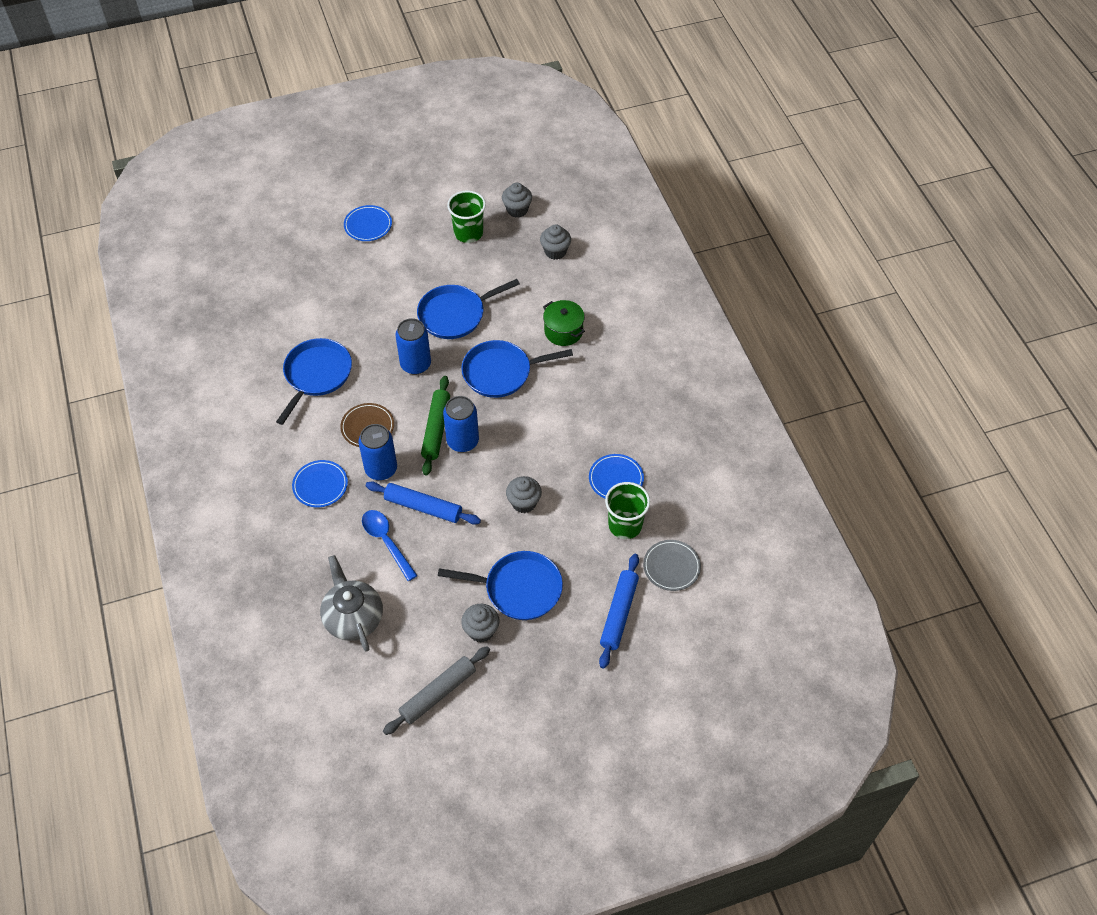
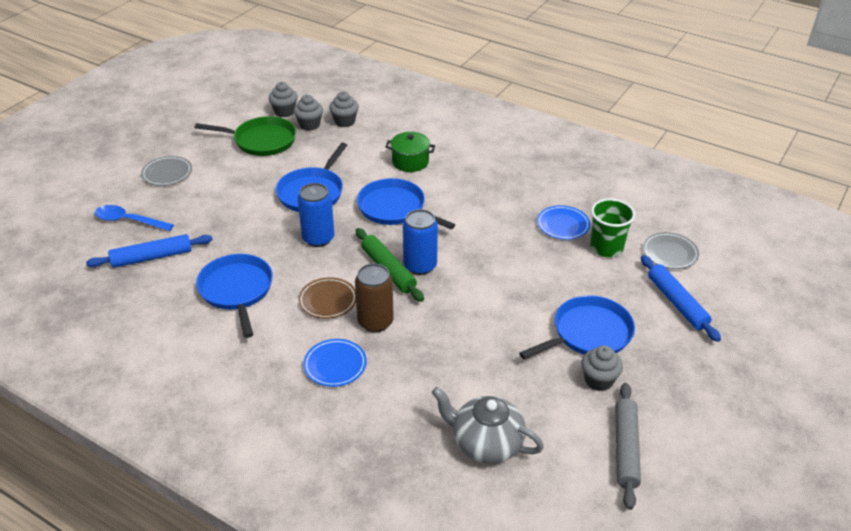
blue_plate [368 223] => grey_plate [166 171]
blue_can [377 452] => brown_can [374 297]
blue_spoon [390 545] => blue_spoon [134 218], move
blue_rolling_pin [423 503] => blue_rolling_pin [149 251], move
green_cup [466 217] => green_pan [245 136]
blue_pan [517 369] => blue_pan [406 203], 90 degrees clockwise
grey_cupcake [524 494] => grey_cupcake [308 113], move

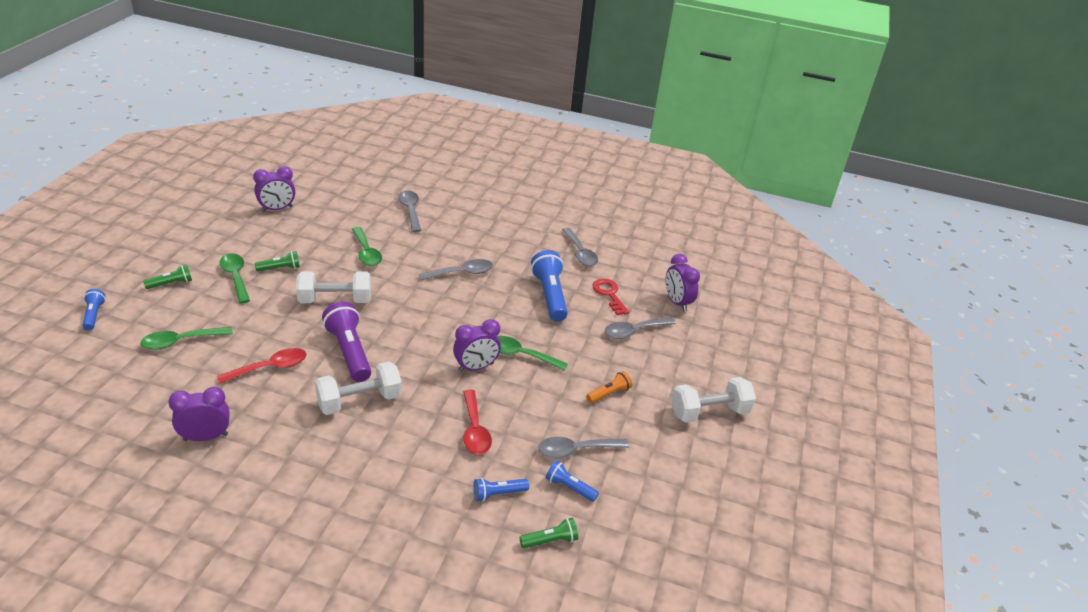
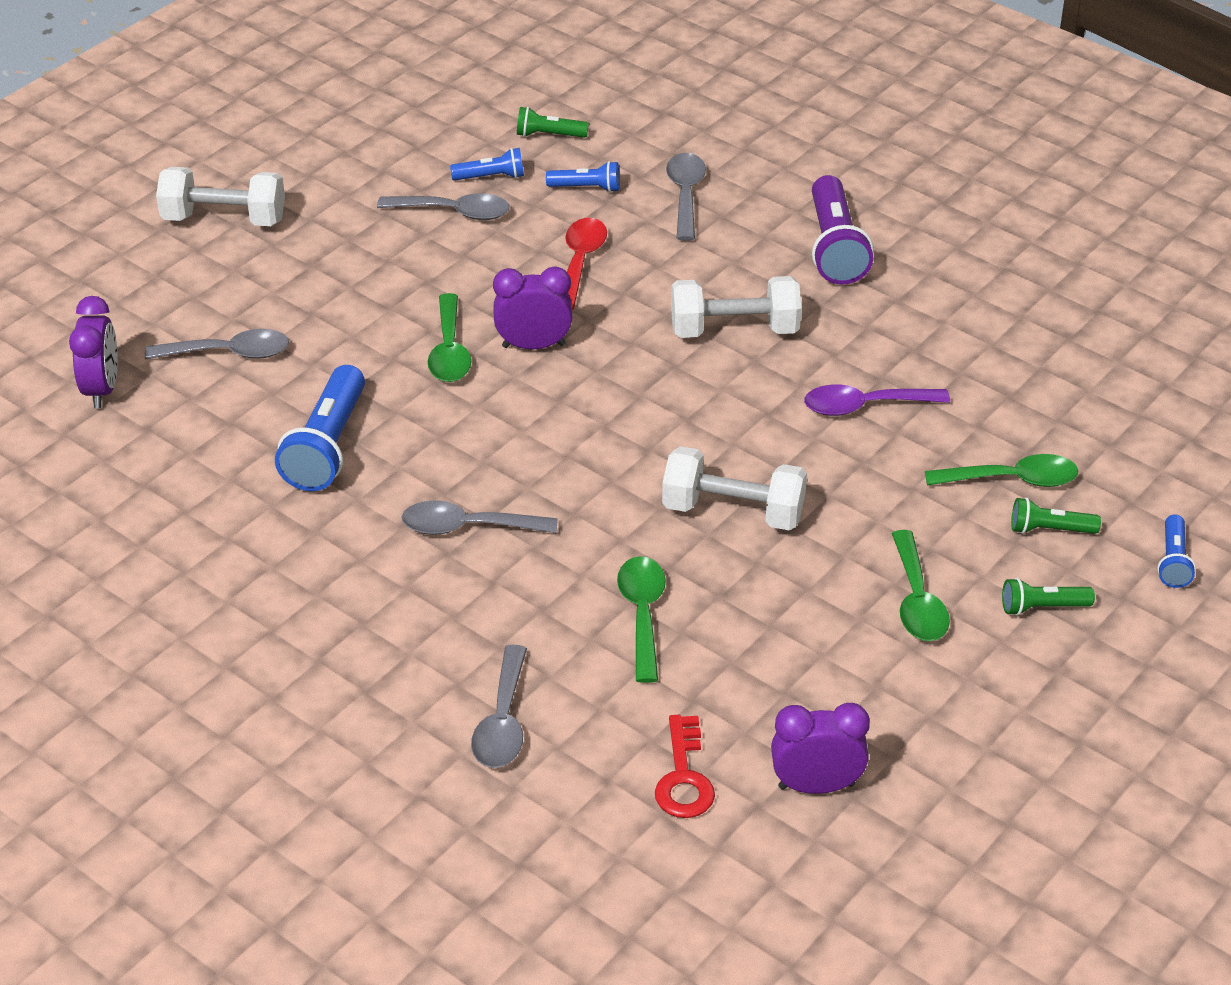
purple_clock [198 414] => nothing
red_spoon [262 366] => purple_spoon [877 400]
green_flashlight [277 261] => green_flashlight [1056 516], move
purple_flashlight [346 342] => purple_flashlight [842 230], move
green_spoon [532 353] => green_spoon [449 337], 45 degrees clockwise
blue_flashlight [572 481] => blue_flashlight [487 164], 60 degrees counterclockwise
grey_spoon [580 247] => grey_spoon [686 197], move
orange_flashlight [609 387] => nothing
red_key [610 297] => red_key [685 766], move

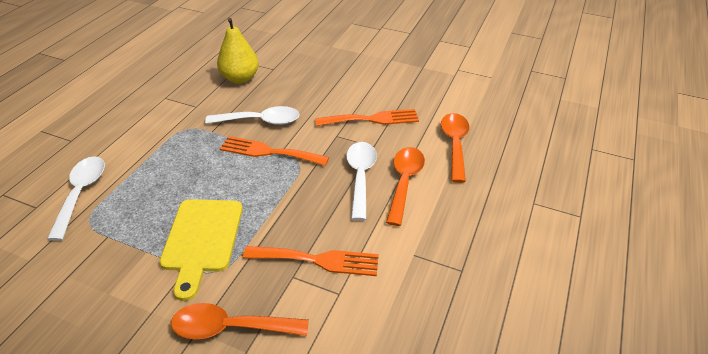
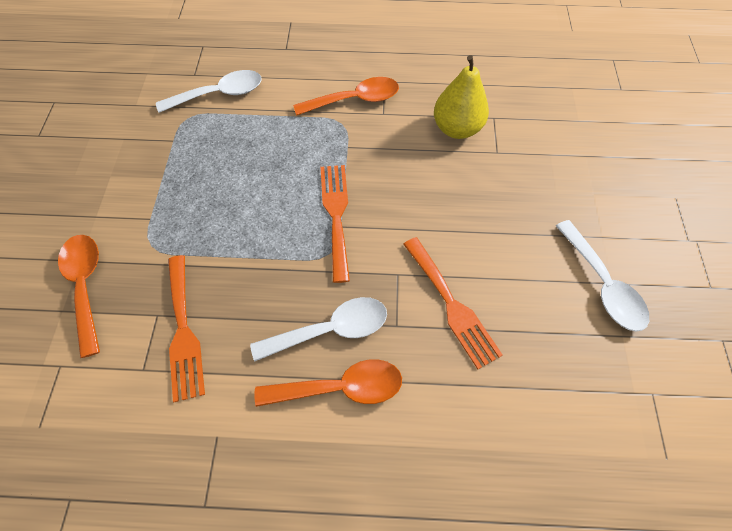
yellow_cutting_board [201 250] => nothing
white_spoon [252 115] => white_spoon [602 276], move
orange_spoon [455 148] => orange_spoon [346 96], move

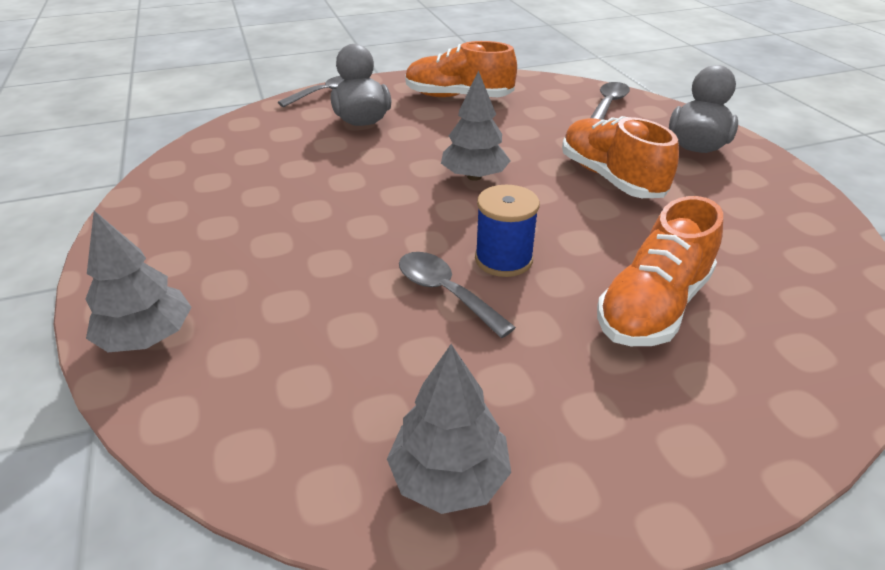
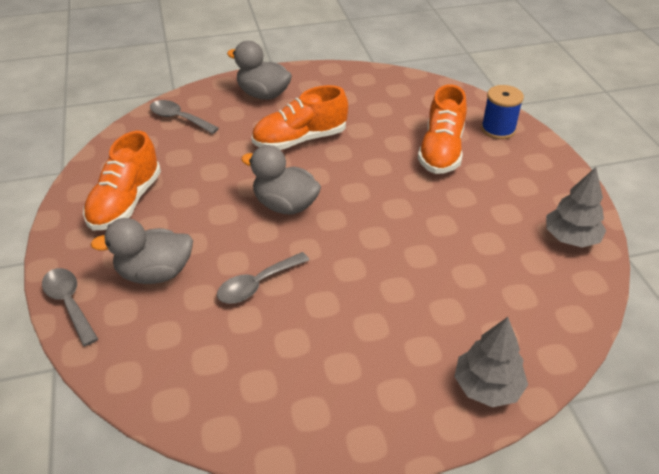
grey_spoon [457 295] => grey_spoon [263 277], move
grey_tree [476 125] => grey_duck [281 180]
blue_spool [507 231] => blue_spool [502 112], move
orange_shoe [660 271] => orange_shoe [442 129], 60 degrees clockwise

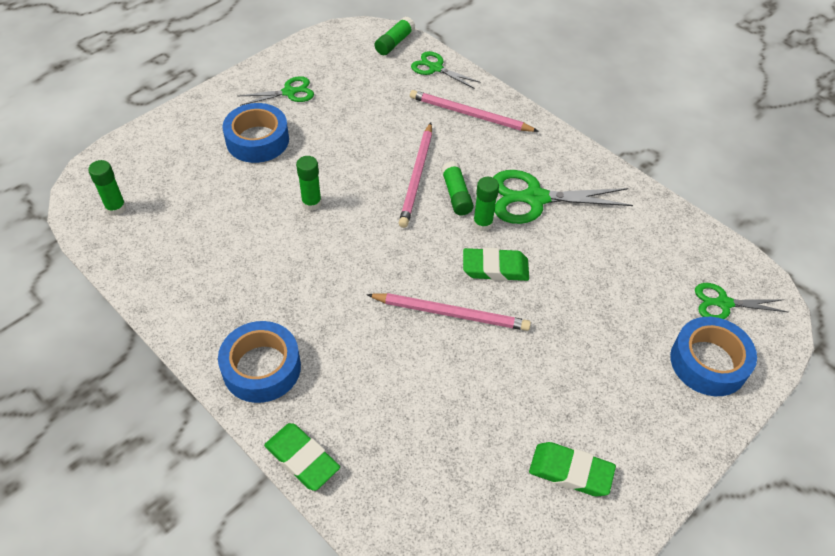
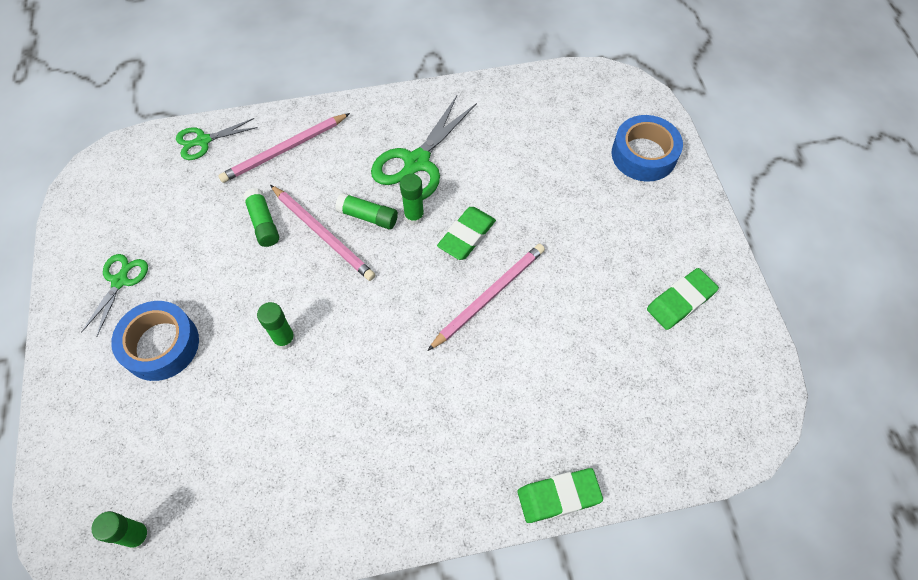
blue_tape [259 362] => nothing
green_glue_stick [395 35] => green_glue_stick [261 217], move
green_scissors [741 301] => nothing

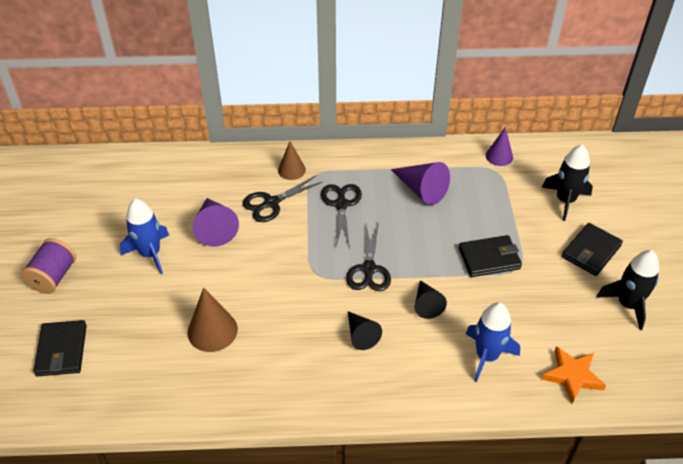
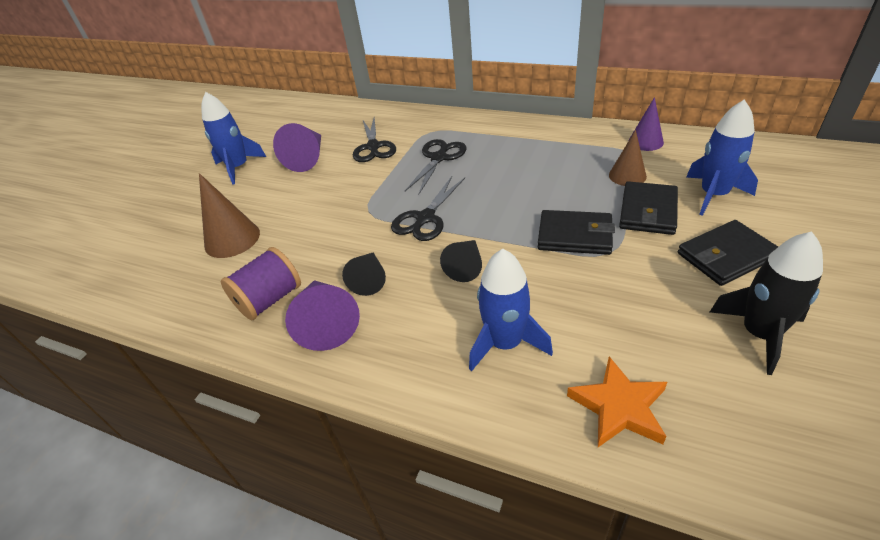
purple_spool [48 266] => purple_spool [261 283], move
black_wallet [60 348] => black_wallet [648 208], move
black_scissors [282 199] => black_scissors [374 140], 90 degrees counterclockwise
brown_cone [292 160] => brown_cone [628 158], move
purple_cone [420 183] => purple_cone [322 315], move
black_rocket [567 183] => blue_rocket [722 158]

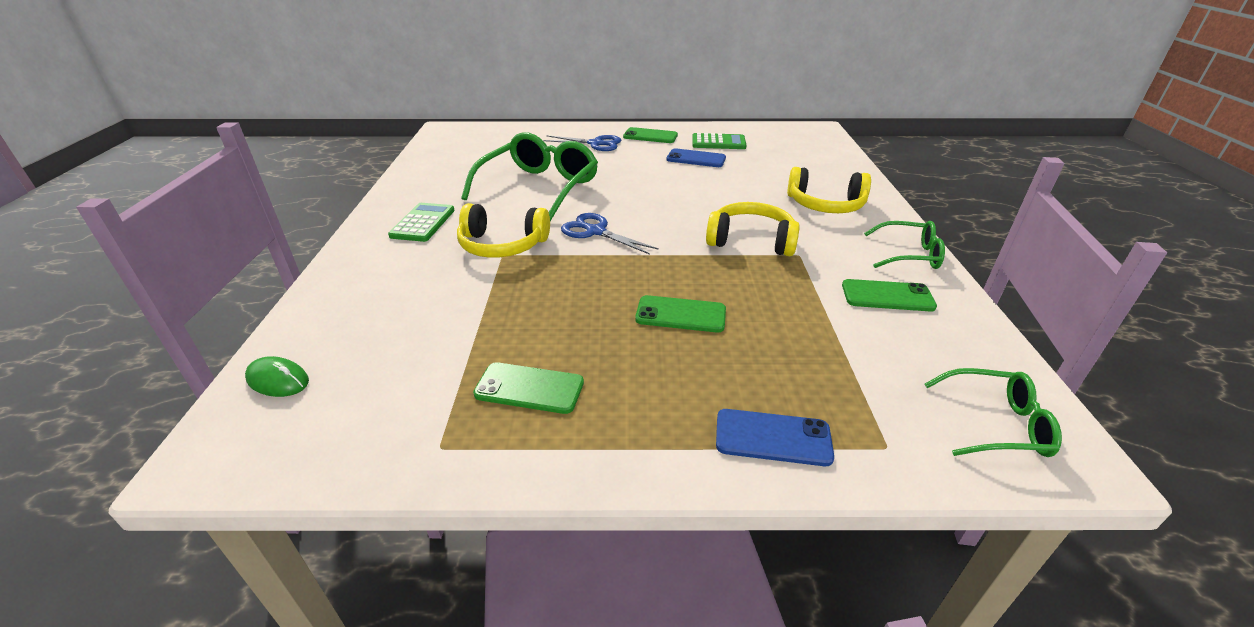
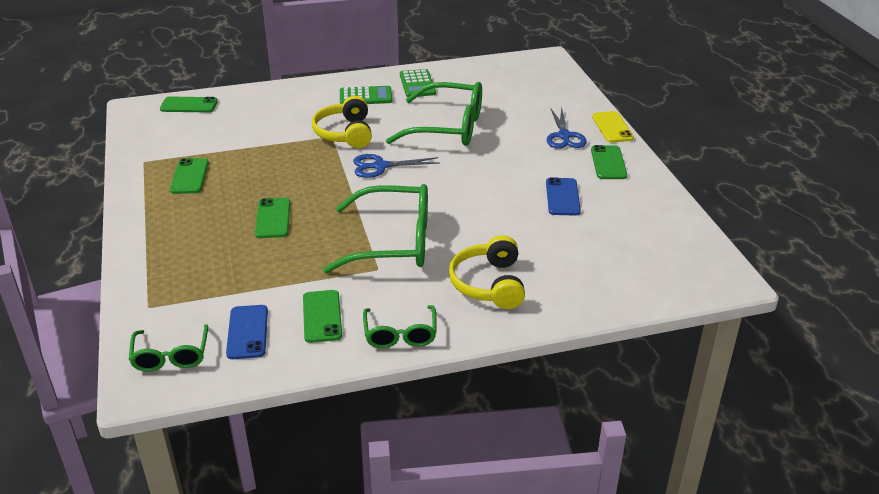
green_mouse [277 376] => green_phone [189 104]
blue_scissors [610 234] => blue_scissors [396 166], 120 degrees counterclockwise
green_calculator [719 141] => green_calculator [418 83], move
yellow_headphones [753 229] => green_glasses [375 228]
blue_phone [775 437] => blue_phone [247 332], move
nothing => yellow_phone [613 127]

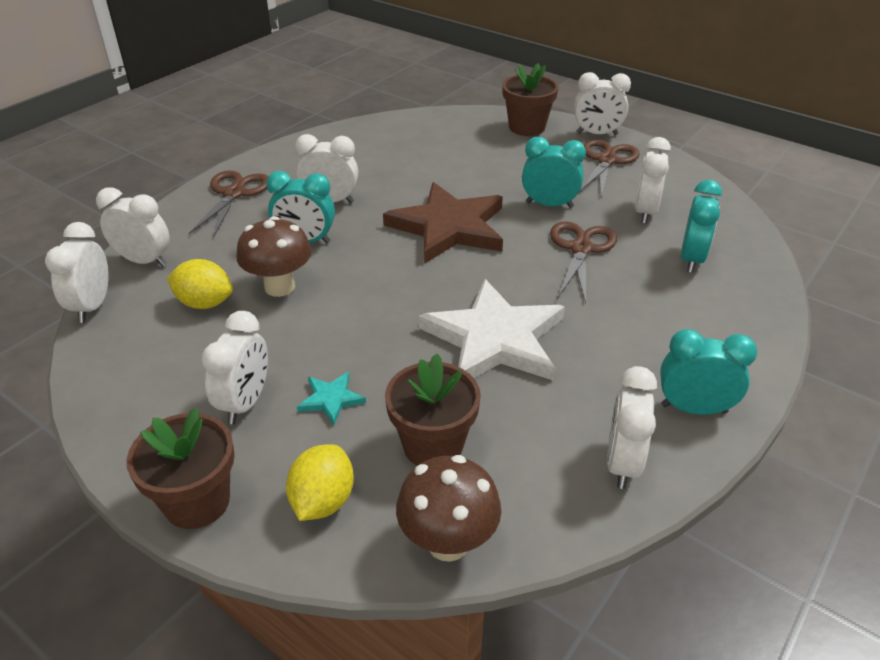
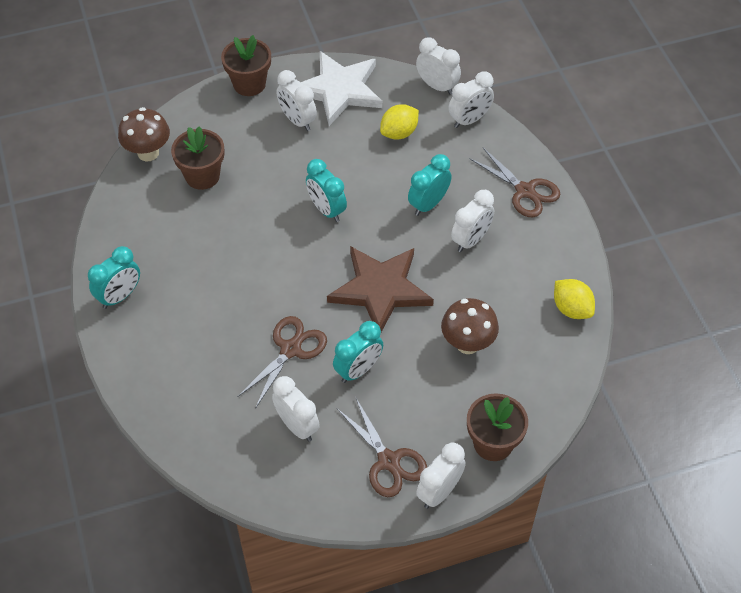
brown_mushroom [274 256] => brown_mushroom [470 326], move
yellow_lemon [320 482] => yellow_lemon [574 299], move
turquoise_star [331 398] => nothing
white_star [492 330] => white_star [342 88], move
brown_scissors [583 262] => brown_scissors [282 362], 105 degrees counterclockwise
white_clock [632 427] => nothing
turquoise_clock [701 226] => turquoise_clock [326 190], move

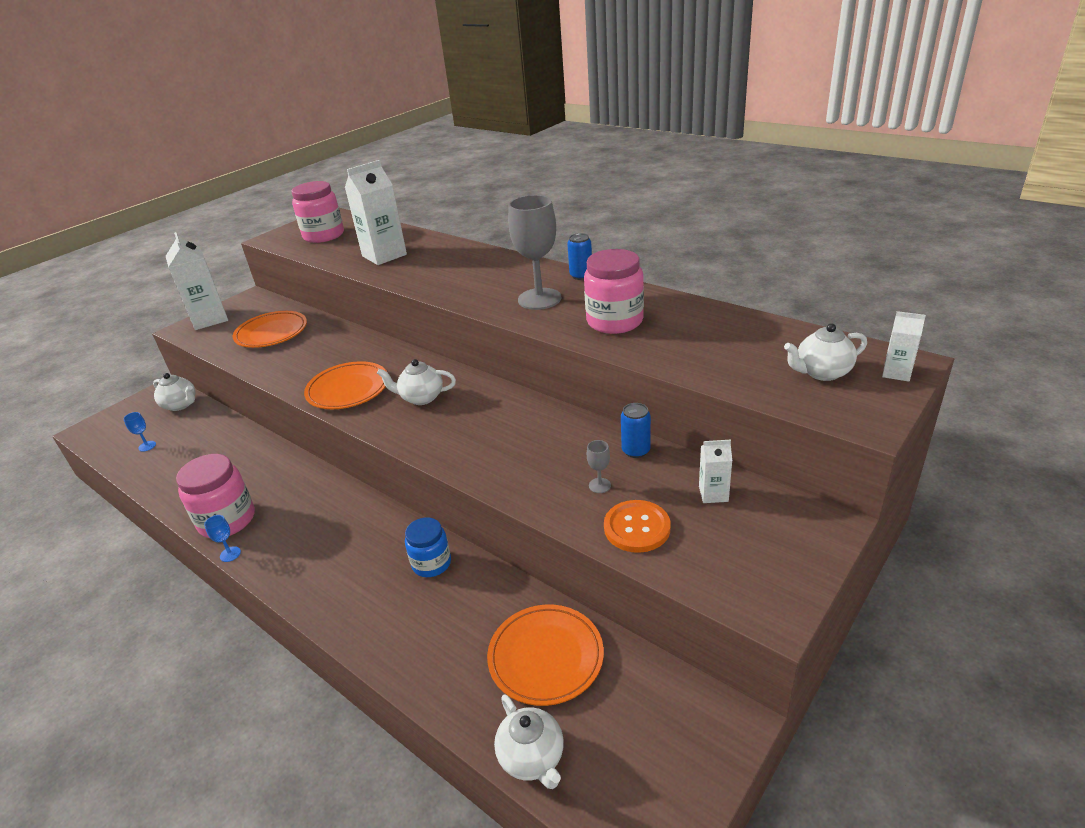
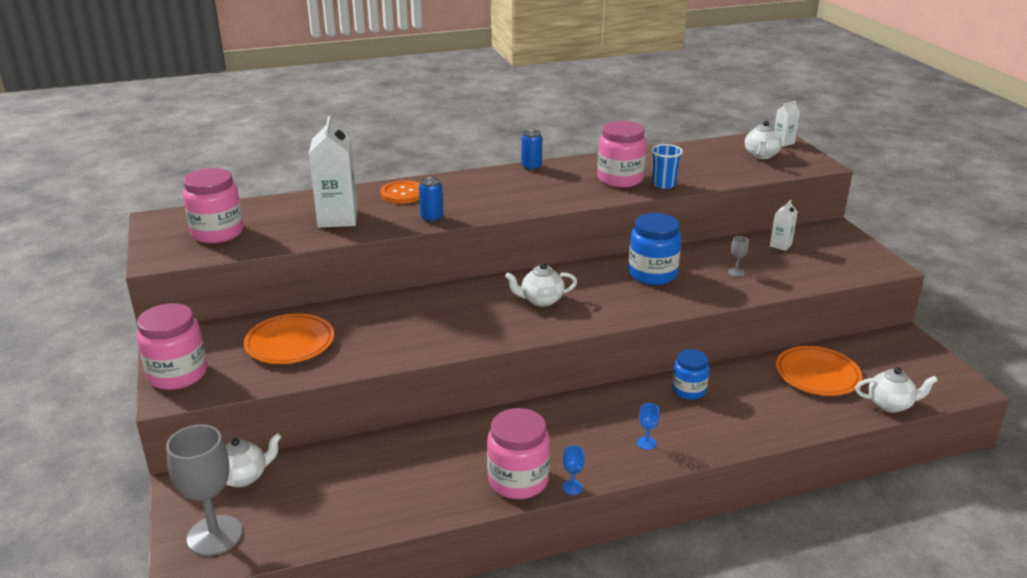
blue_goblet [140 432] => blue_goblet [648 426], move
white_carton [197 281] => pink_jar [172 346]
orange_plate [346 385] => nothing
white_teapot [416 382] => white_teapot [541 285], 45 degrees clockwise
grey_goblet [534 252] => grey_goblet [204 490], move
orange_button [637 526] => orange_button [400 192], move
blue_can [636 430] => blue_can [431 199], move
nothing => blue_jar [655 249]
nothing => blue_cup [667 166]

